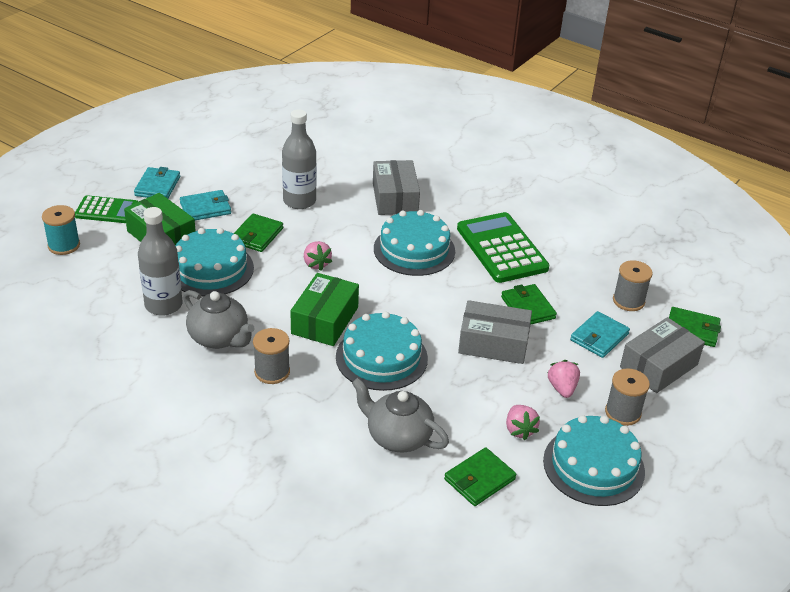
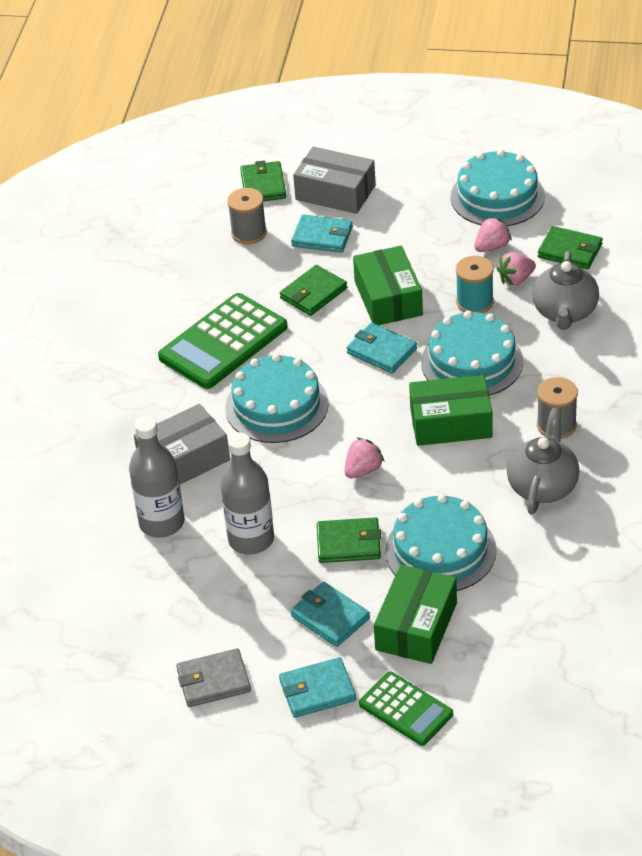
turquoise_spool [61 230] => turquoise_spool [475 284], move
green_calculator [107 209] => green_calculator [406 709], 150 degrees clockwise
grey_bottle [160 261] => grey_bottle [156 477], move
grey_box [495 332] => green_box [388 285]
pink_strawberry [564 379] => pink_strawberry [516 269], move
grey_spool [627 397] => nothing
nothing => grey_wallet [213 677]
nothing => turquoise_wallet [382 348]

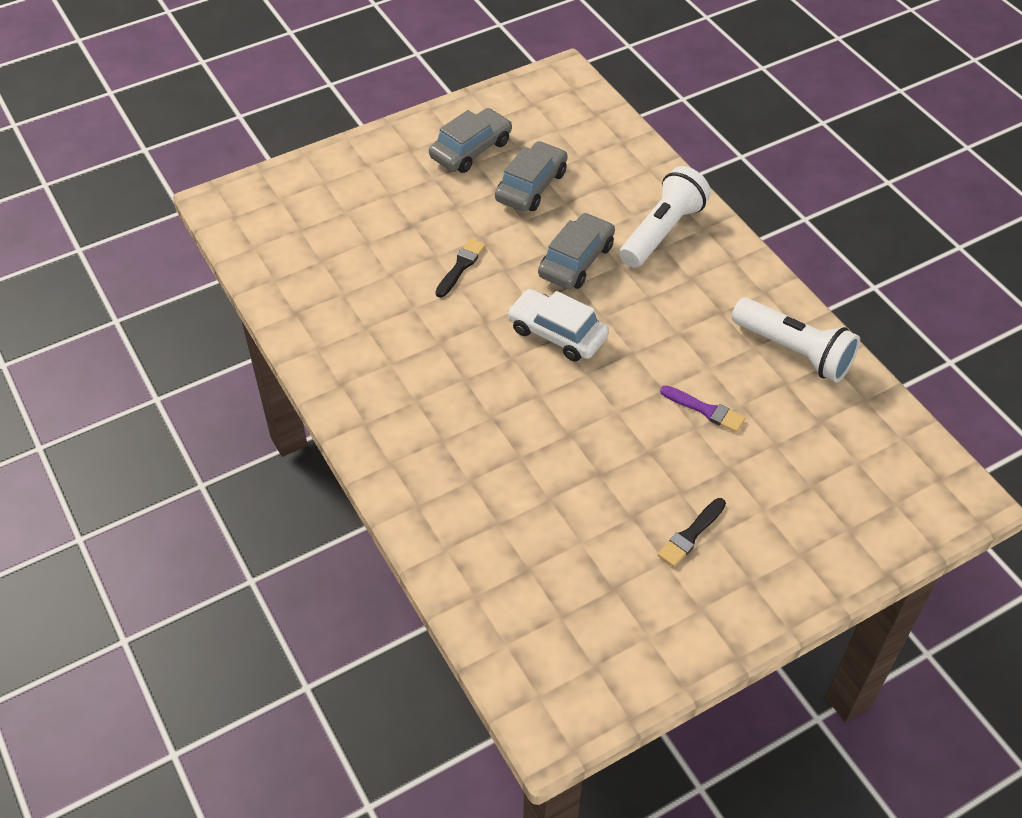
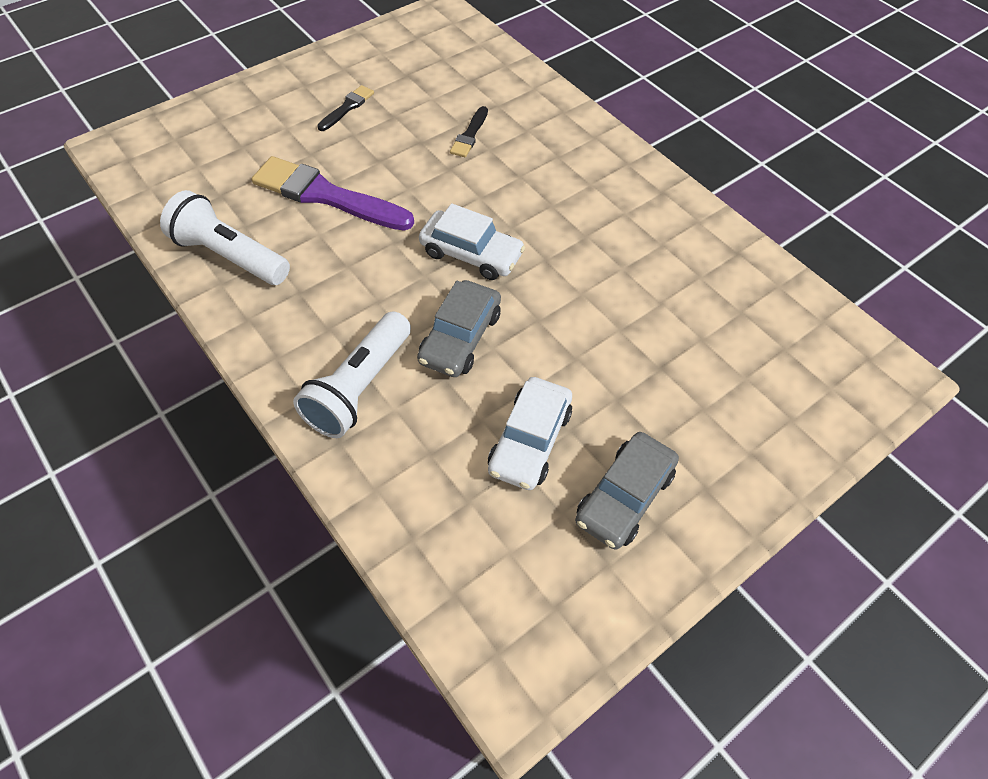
black_brush [460 268] => black_brush [469 131], move
grey_car [531 176] => white_car [530 433]
purple_brush [703 408] => purple_brush [333 193], x2.08

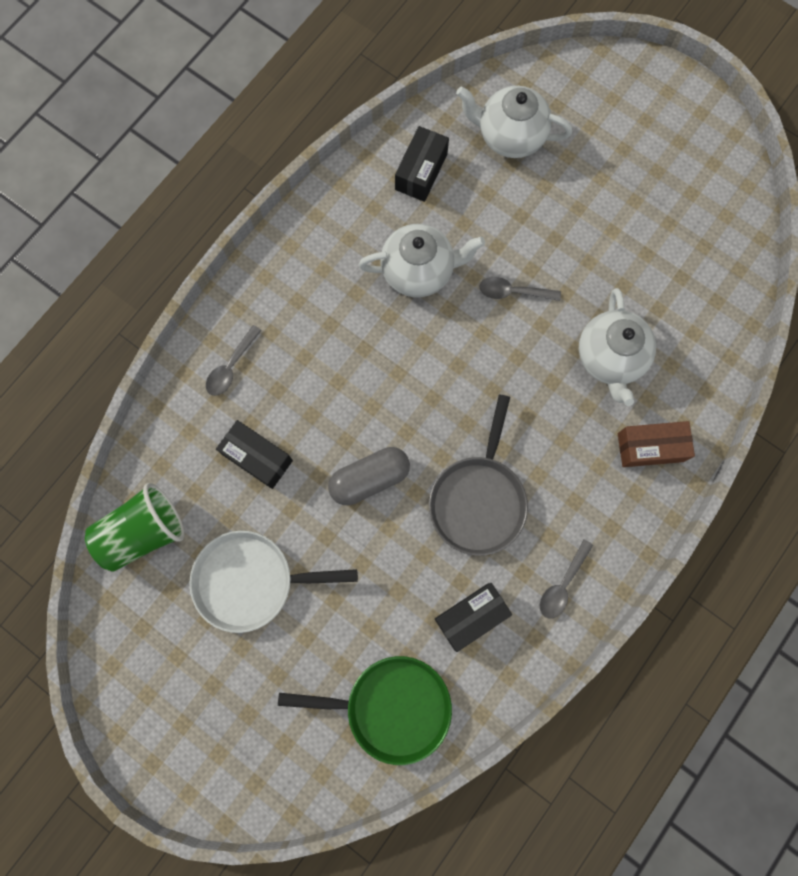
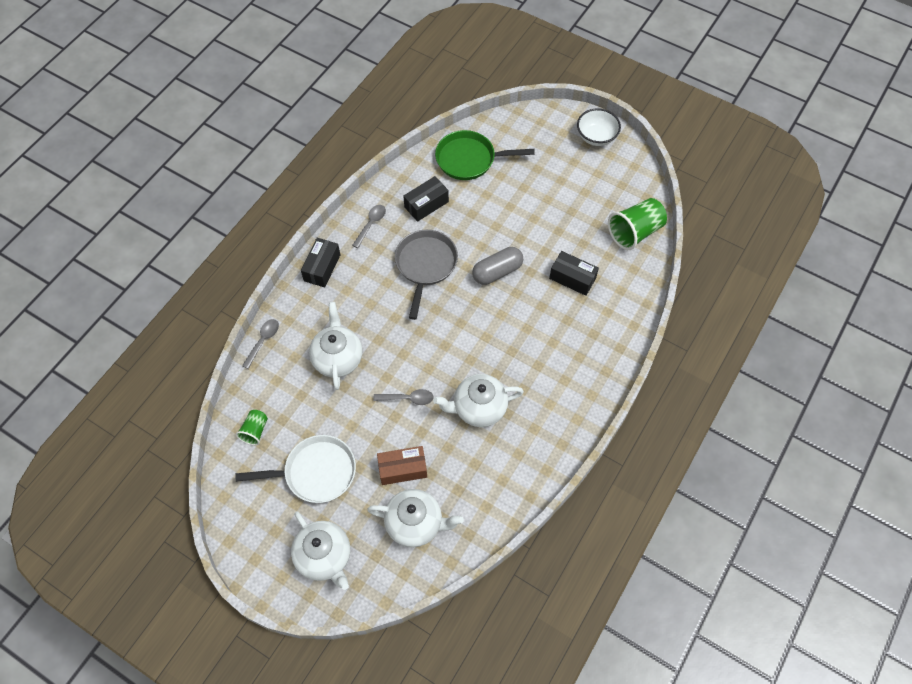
white_pan [273 582] => white_pan [295 469], move
grey_spoon [234 360] => grey_spoon [260 344], move
black_box [422 164] => black_box [320 263], move
brown_box [656 444] => brown_box [402 465], move
nothing => green_cup [252 427]
nothing => white_teapot [320 551]
nothing => white_bowl [599 127]

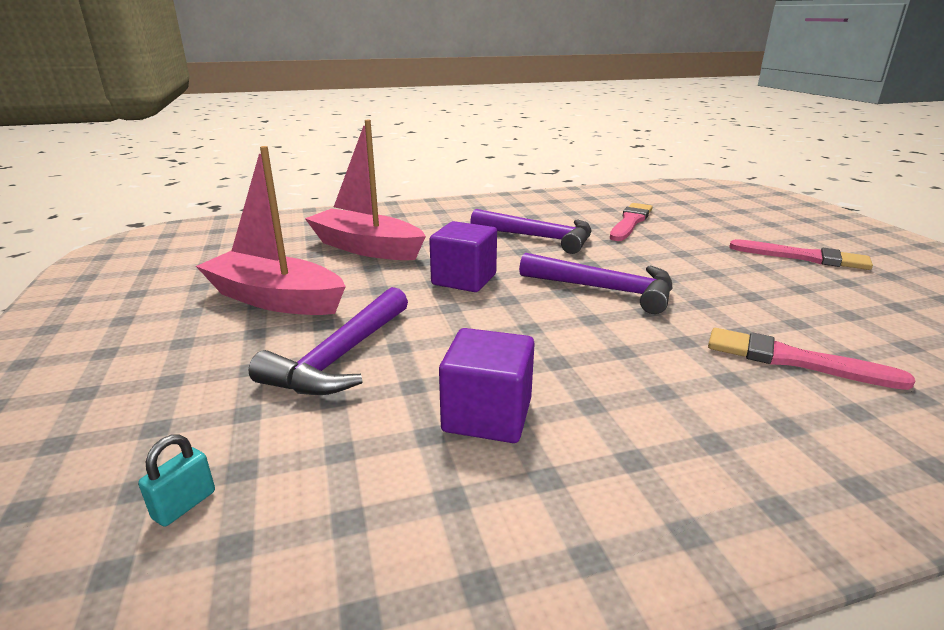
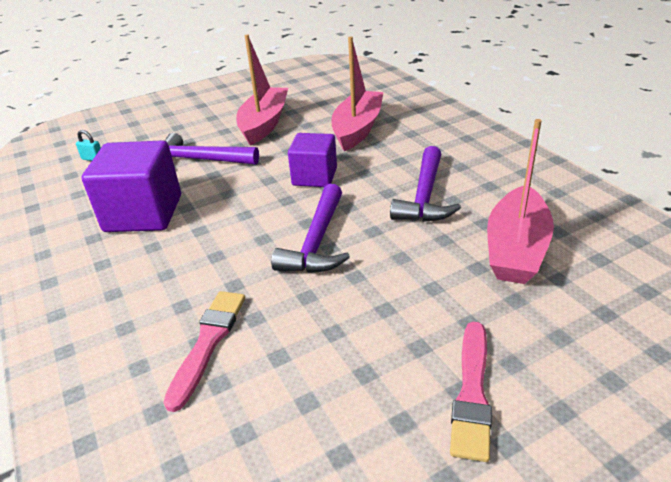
purple_cube [487 385] => purple_cube [131 186], x1.56
pink_brush [631 222] => pink_boat [520 201]

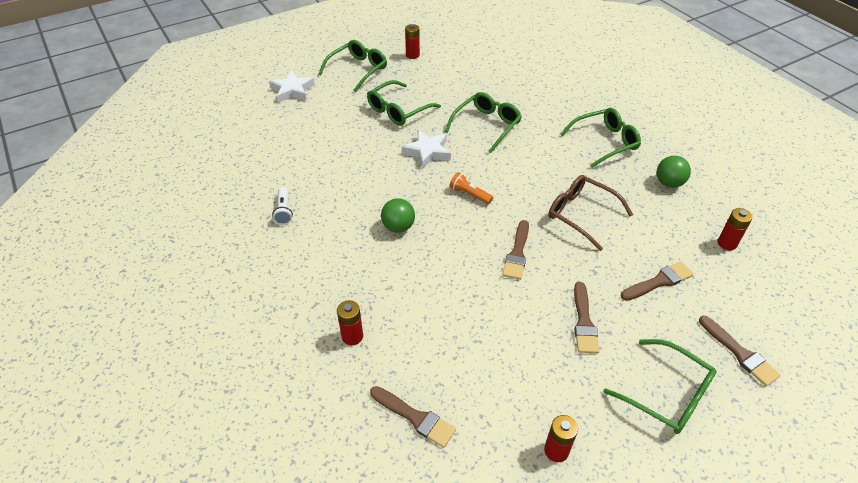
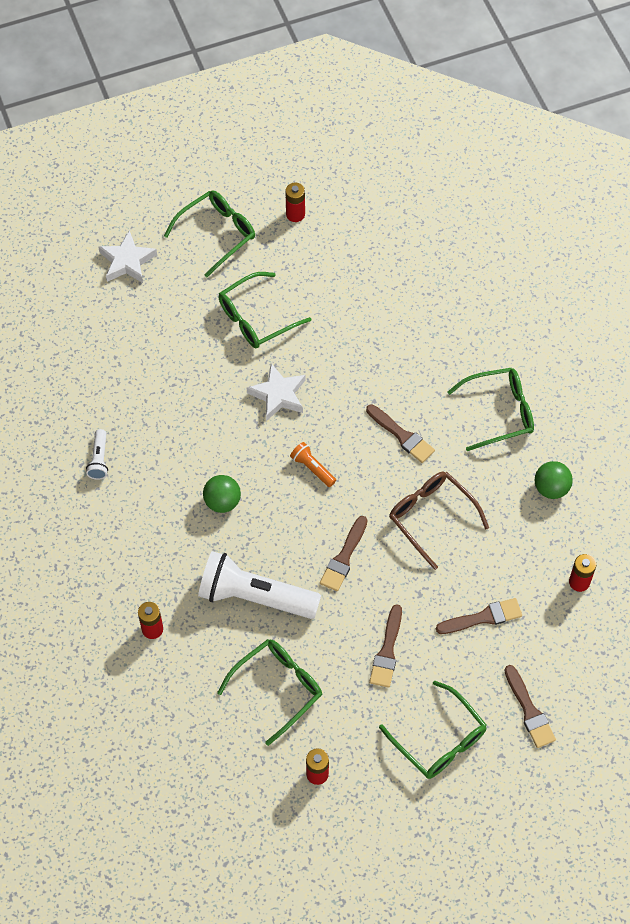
brown_brush [413 417] => brown_brush [400 433], move
green_glasses [483 122] => green_glasses [269 692], move
nothing => white_flashlight [259 585]

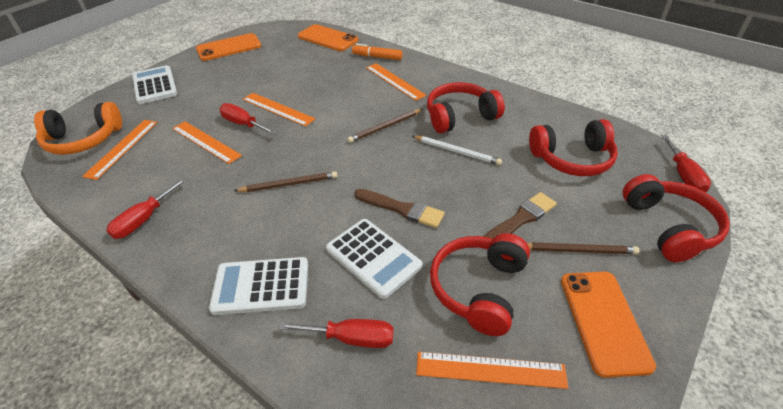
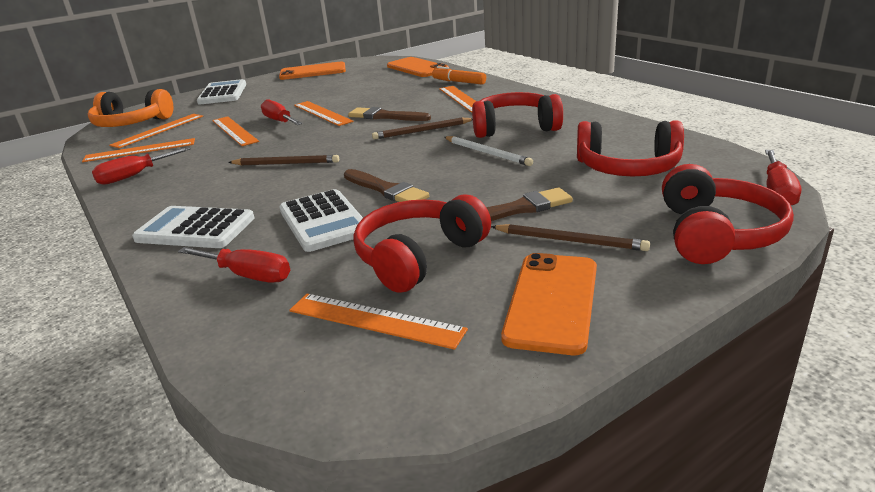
nothing => orange_ruler [138 150]
nothing => brown_brush [389 114]

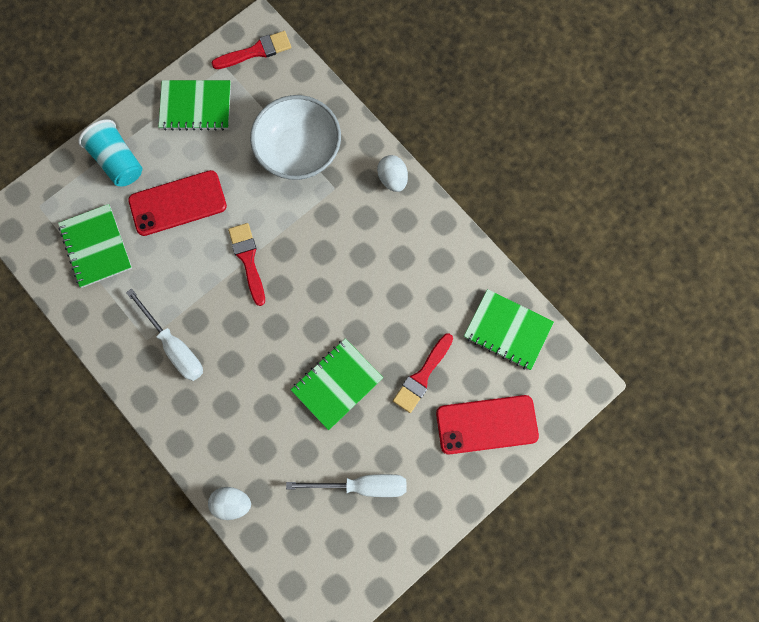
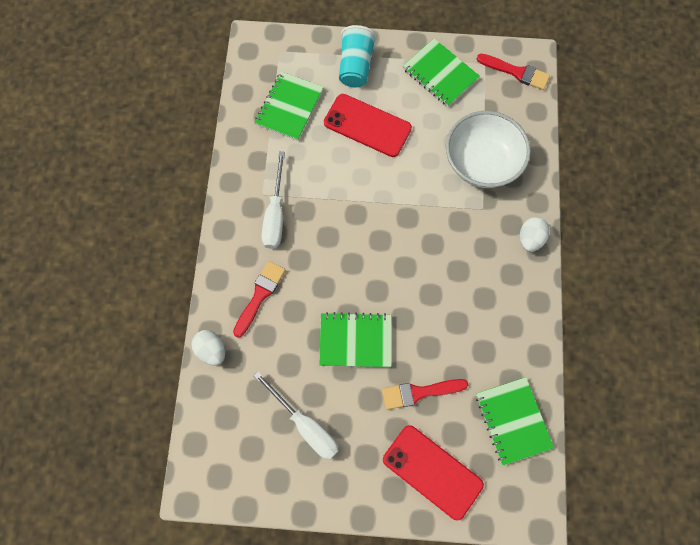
red_brush [246 264] => red_brush [259 299], move

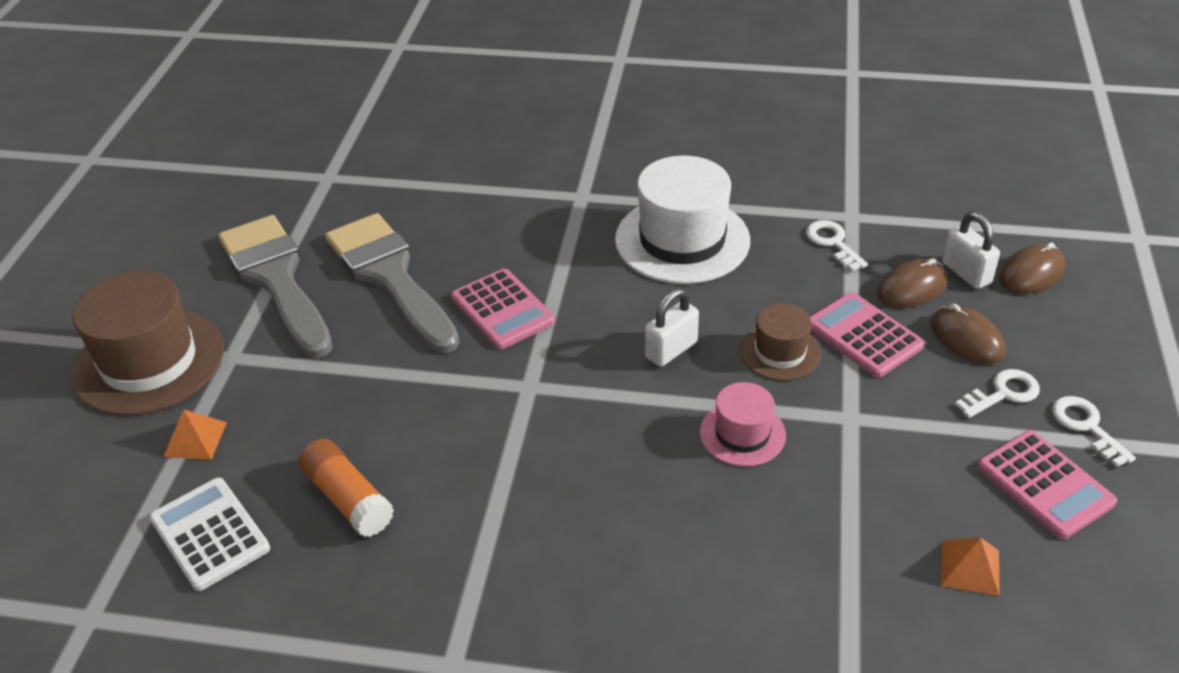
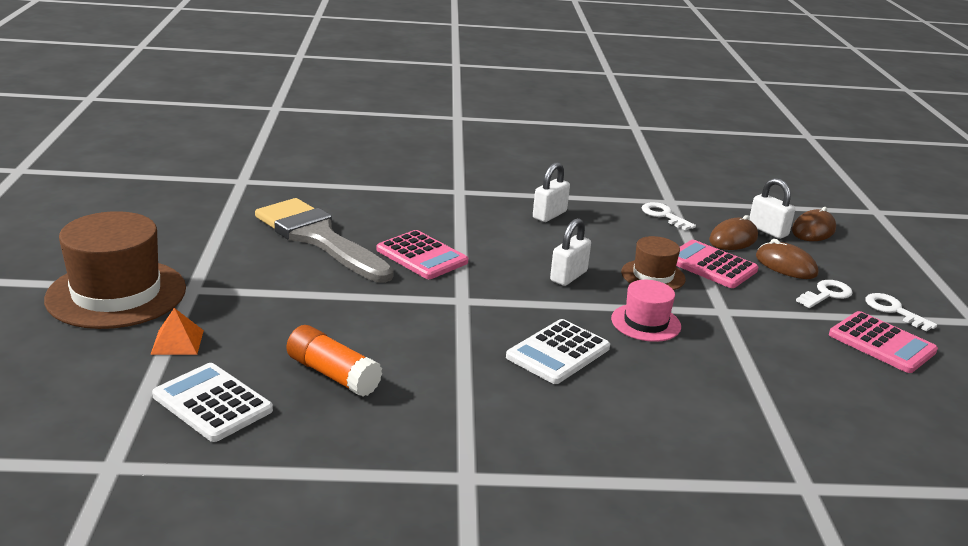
grey_brush [275 286] => nothing
white_hat [682 219] => white_padlock [551 192]
orange_pyramid [970 566] => nothing
nothing => white_calculator [558 351]

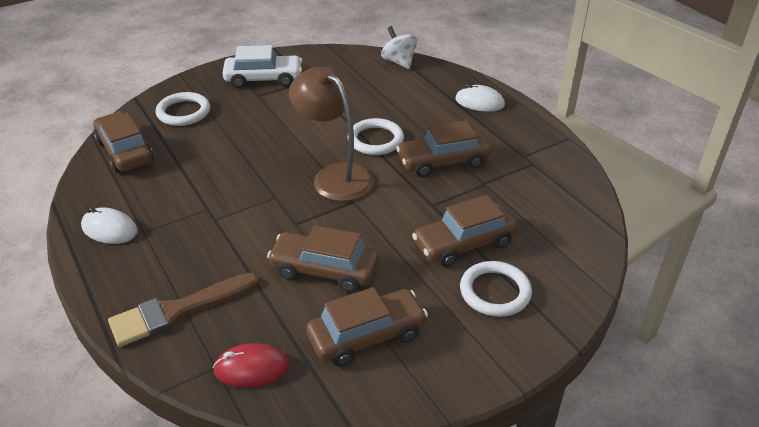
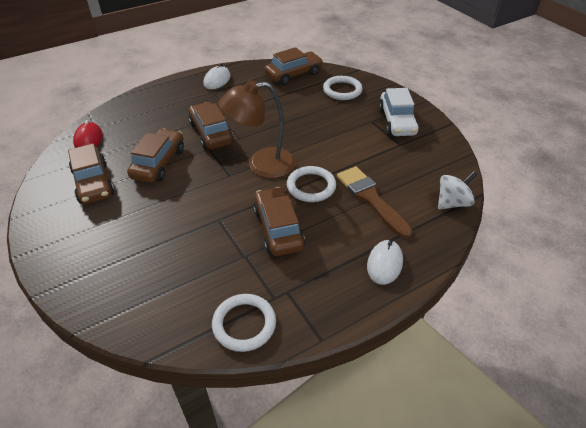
brown_brush [183 310] => brown_brush [375 202], move
brown_lamp [331 134] => brown_lamp [257 129], 150 degrees counterclockwise
brown_car [465 231] => brown_car [210 126], move
white_ring [496 289] => white_ring [244 323], move

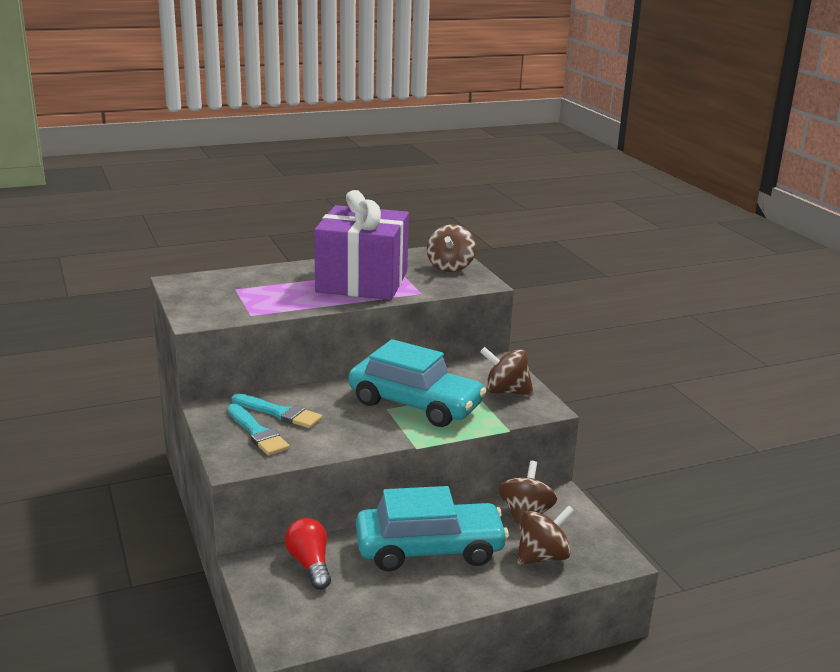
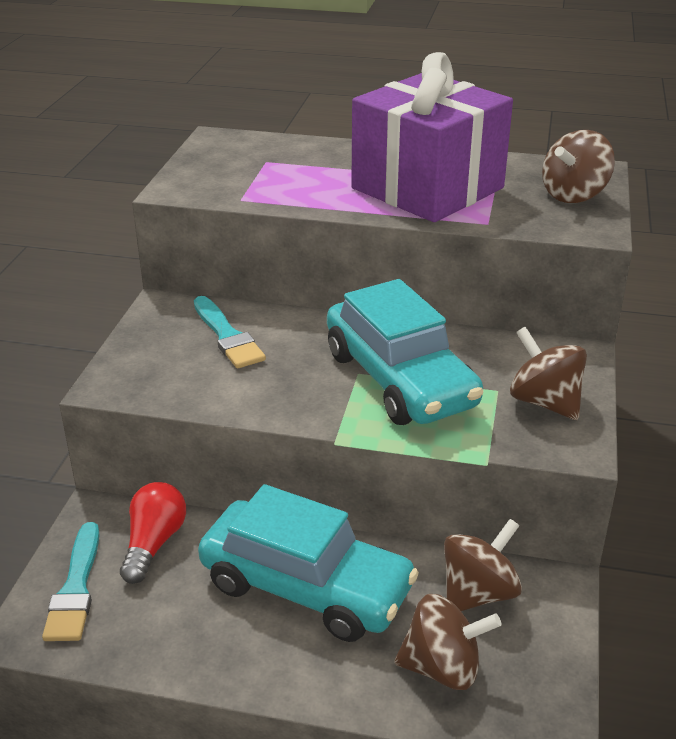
turquoise_brush [258 429] => turquoise_brush [71 581], move

